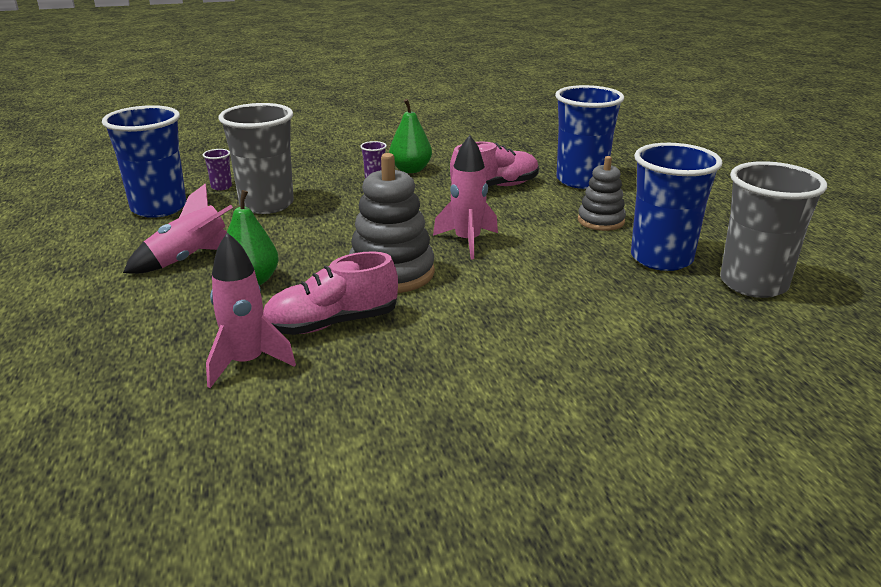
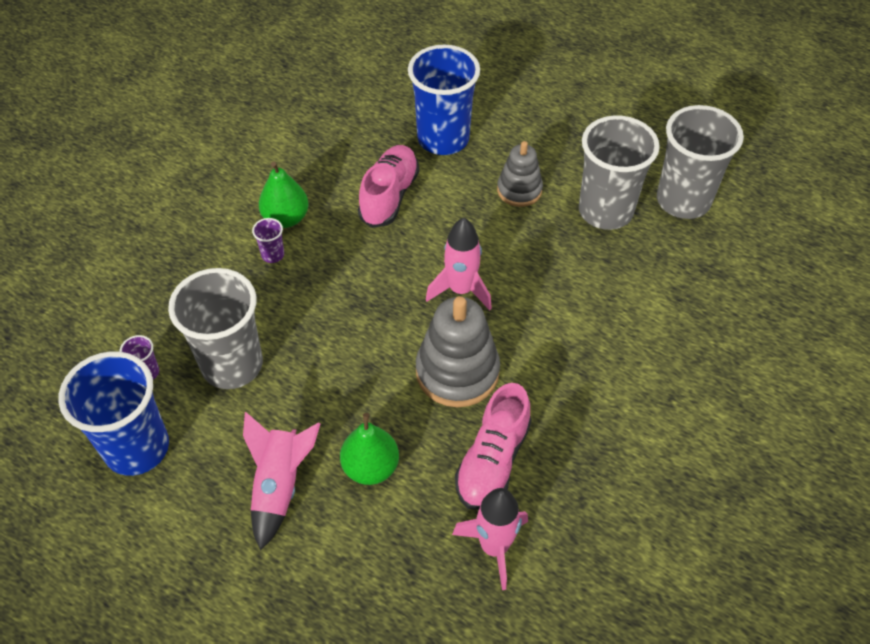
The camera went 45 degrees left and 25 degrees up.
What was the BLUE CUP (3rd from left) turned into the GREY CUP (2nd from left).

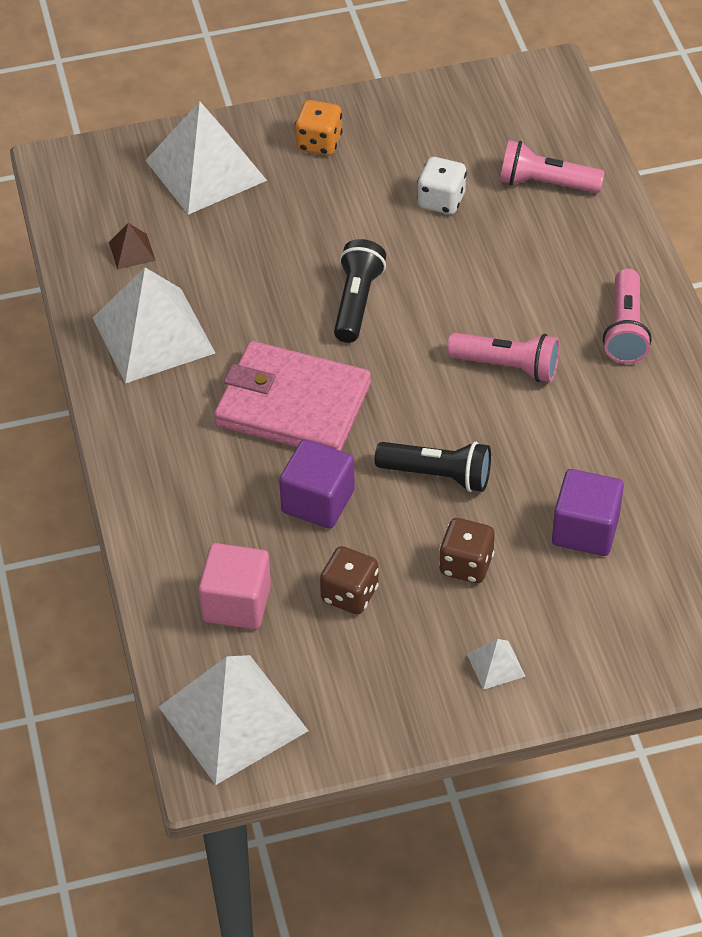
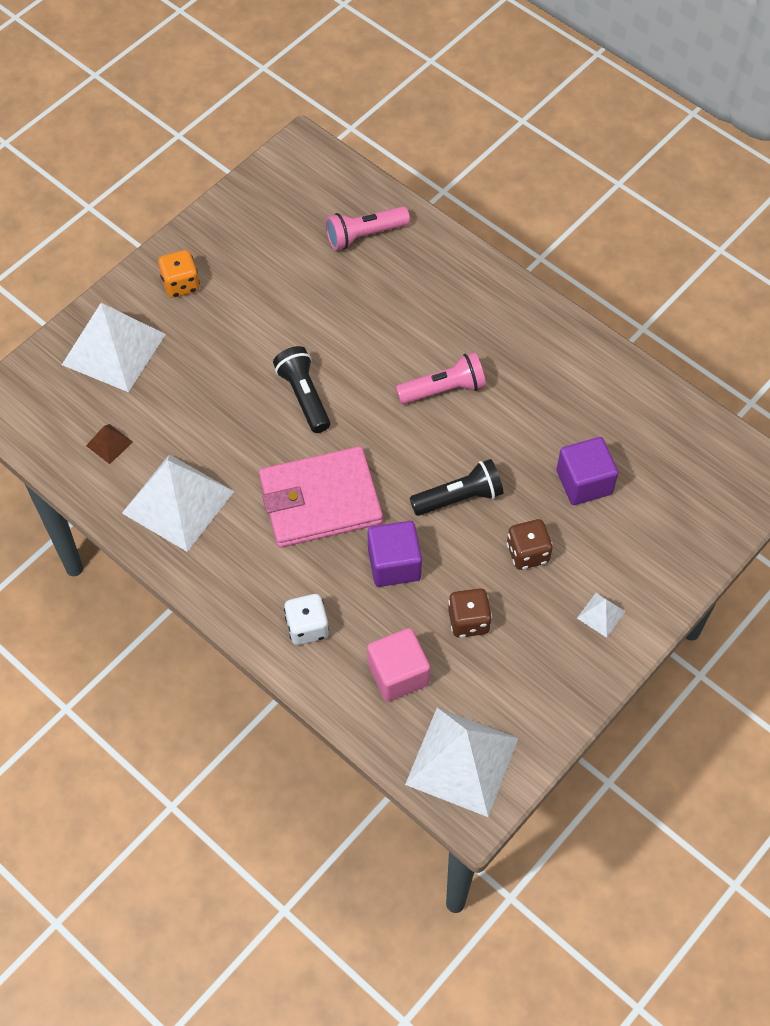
The camera went 35 degrees left and 10 degrees up.
The WHITE DICE ended up elsewhere.
The second view lost the PINK FLASHLIGHT (3rd from left).

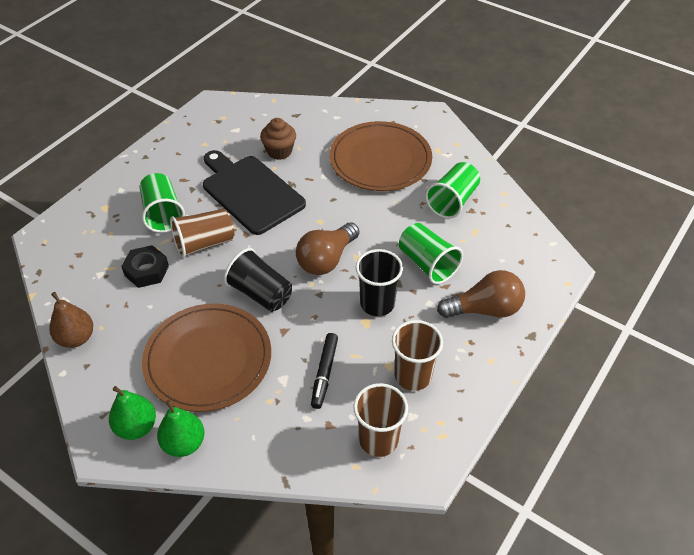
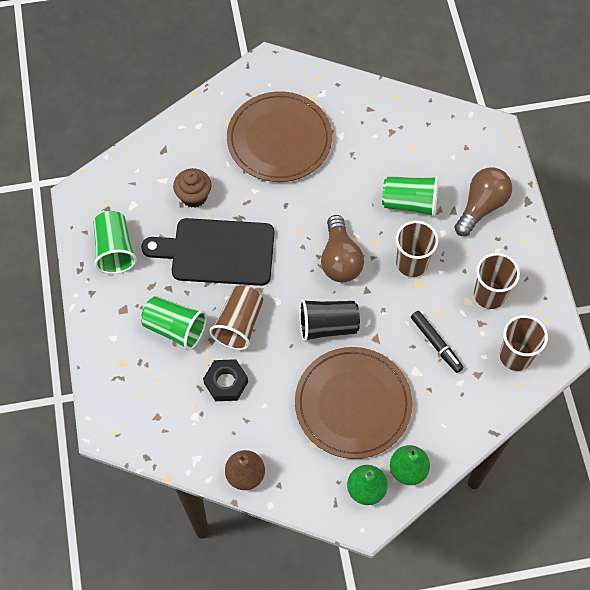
The camera went 45 degrees left and 15 degrees up.
The GREEN CUP (3rd from left in the first image) ended up elsewhere.
What was the BLACK CUP (2nd from left) turned into the BROWN CUP (2nd from left).

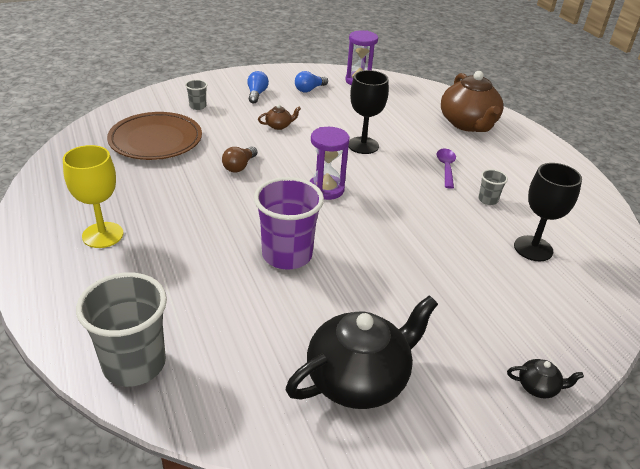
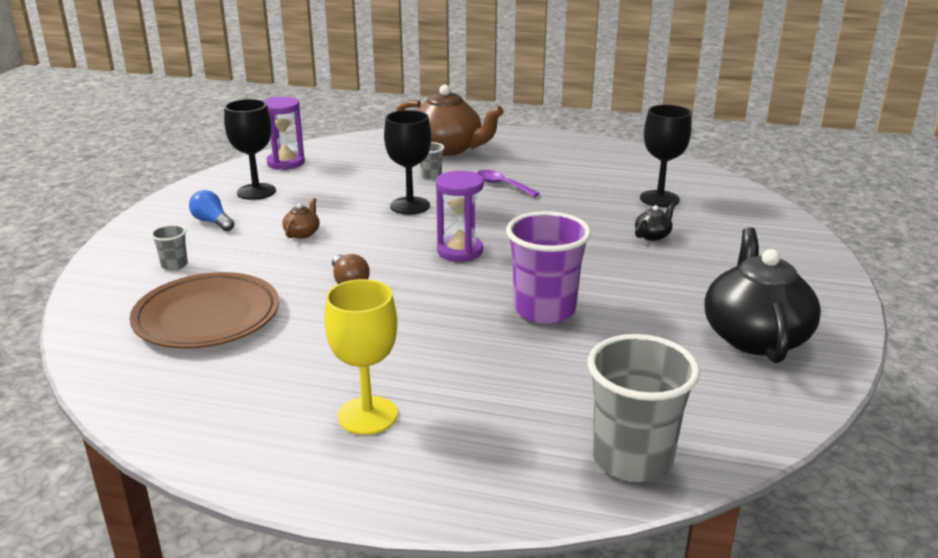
The camera went 50 degrees left and 10 degrees down.
Where the BLUE LIGHT BULB (2nd from left) stood, the BLACK GOBLET (1st from left) came to stand.
The GREY CUP (3rd from left in the first image) ended up elsewhere.
The BLACK TEAPOT (2nd from left in the first image) ended up elsewhere.

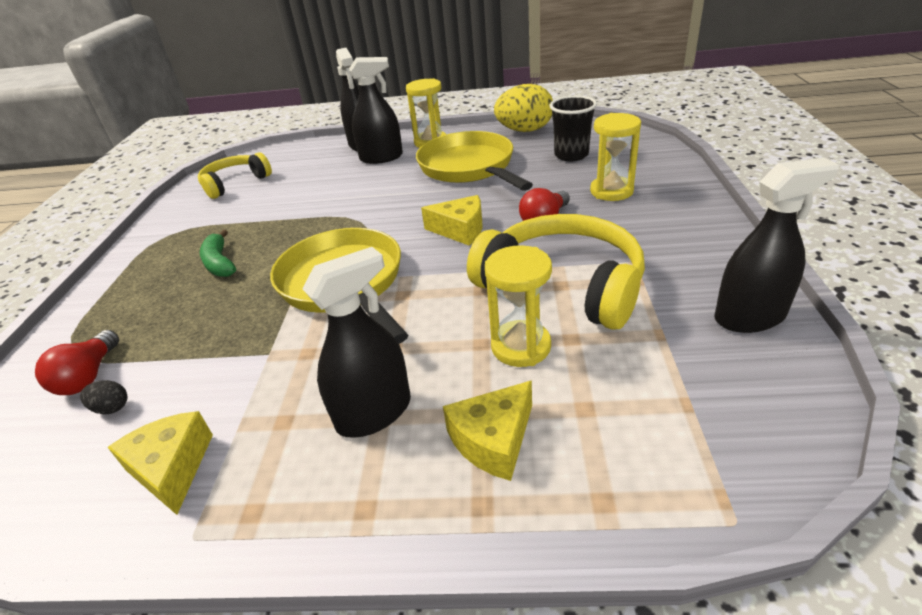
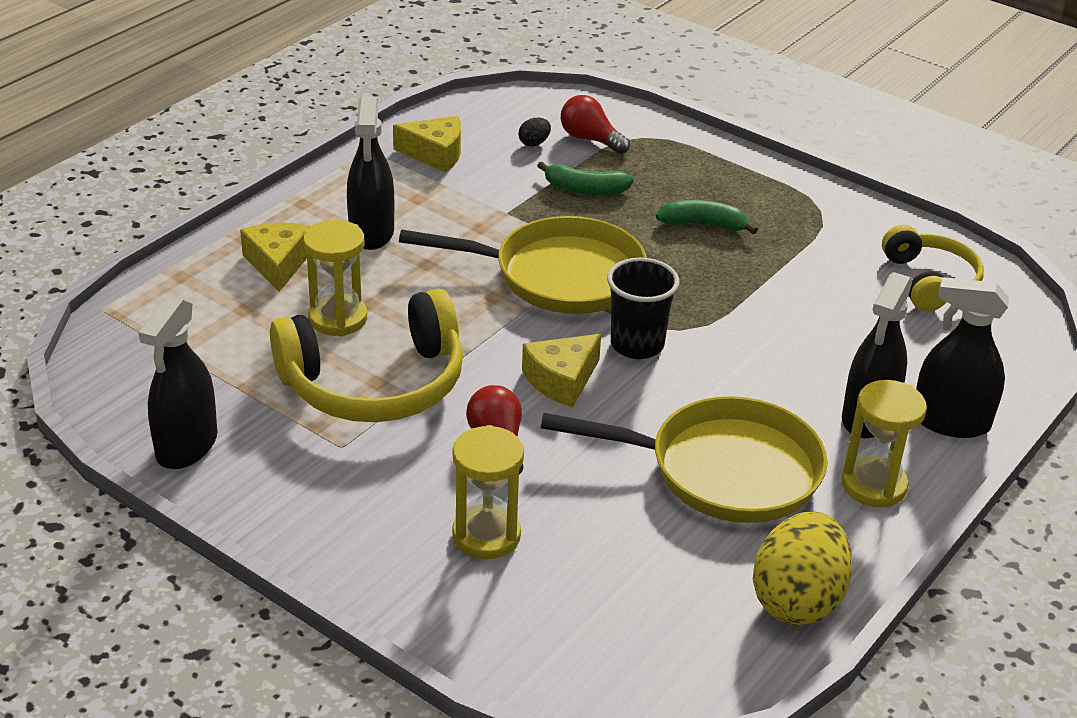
The camera went 120 degrees right and 0 degrees up.
The second view gained the GREEN BANANA (1st from left).
The BLACK CUP ended up elsewhere.

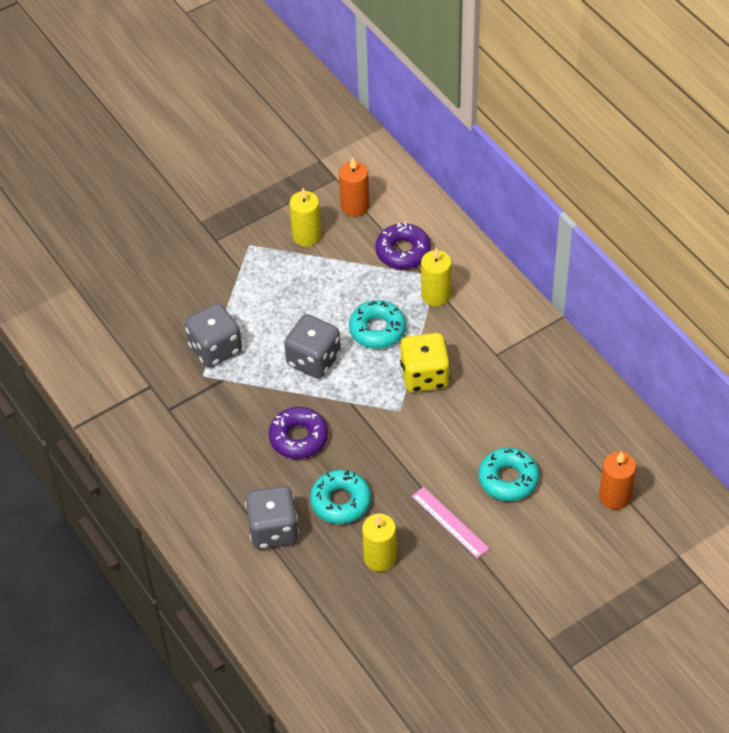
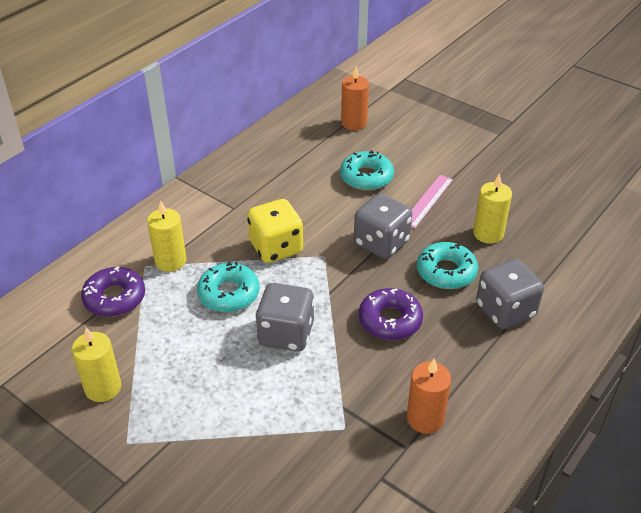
The camera went 110 degrees left and 10 degrees down.
The GREY DICE (1st from left in the first image) ended up elsewhere.
The ORANGE CANDLE (1st from left in the first image) ended up elsewhere.

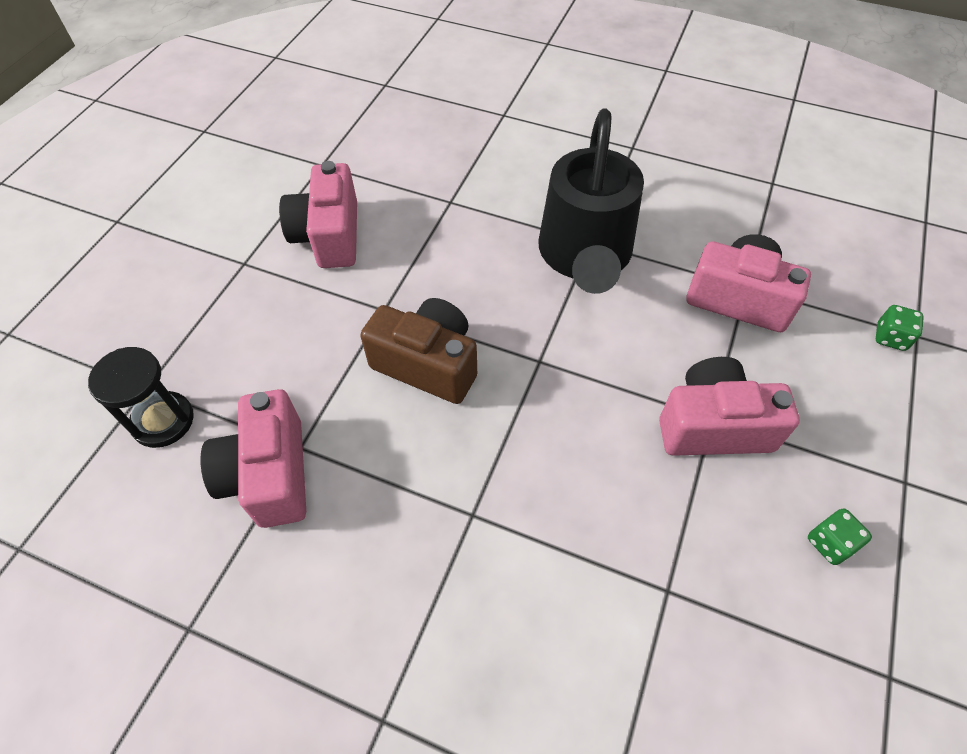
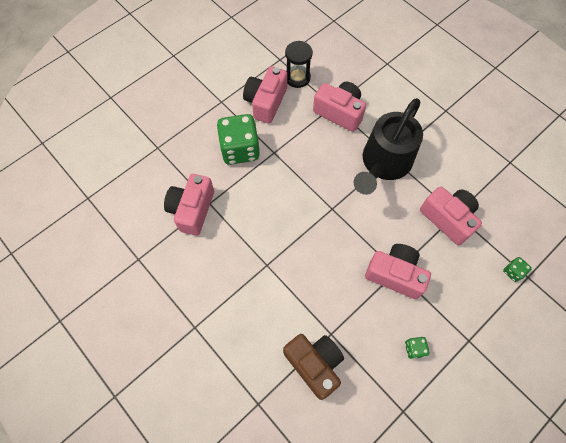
The camera went 25 degrees right and 10 degrees up.
The second view gained the GREEN DICE (1st from left).
The BROWN CAMERA ended up elsewhere.
The BLACK HOURGLASS ended up elsewhere.
The second view gained the PINK CAMERA (3rd from left).

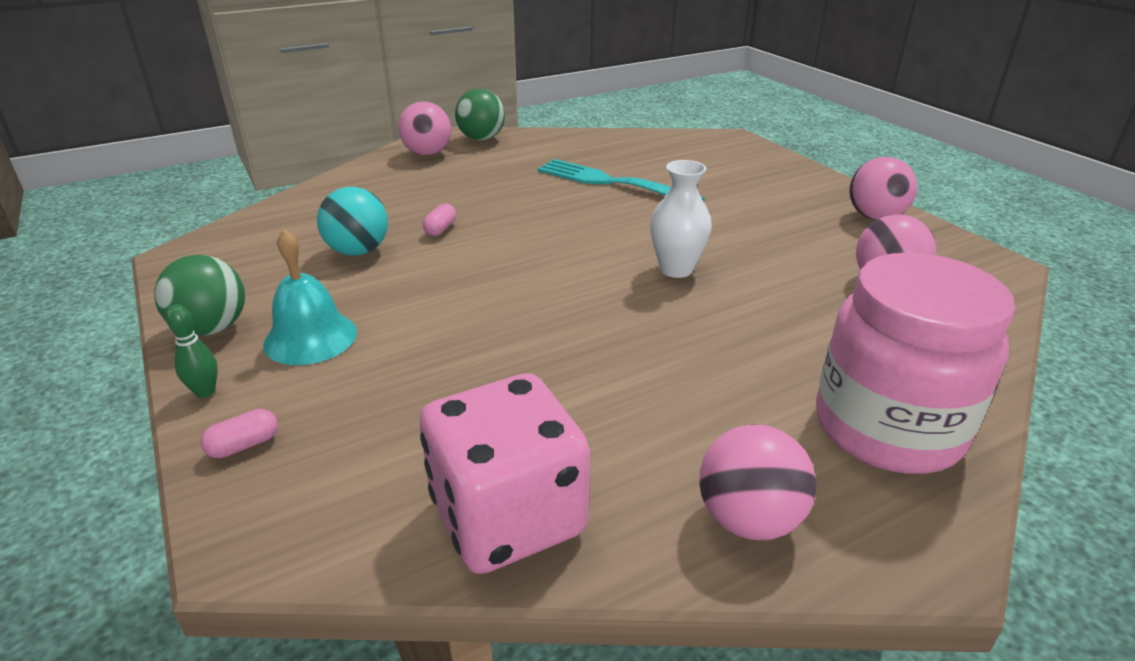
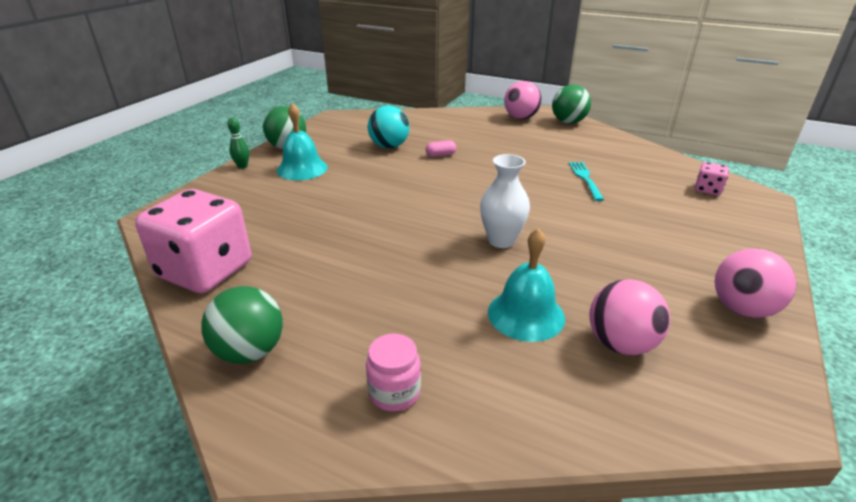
The camera went 55 degrees right and 0 degrees up.
What was the PINK BALL (2nd from left) turned into the GREEN BALL (1st from left).
The size of the PINK JAR changed by a factor of 0.42.
The second view gained the TURQUOISE BELL (2nd from left).
The size of the TURQUOISE FORK changed by a factor of 0.57.
The second view gained the PINK DICE (2nd from left).
The second view lost the PINK CAPSULE (1st from left).

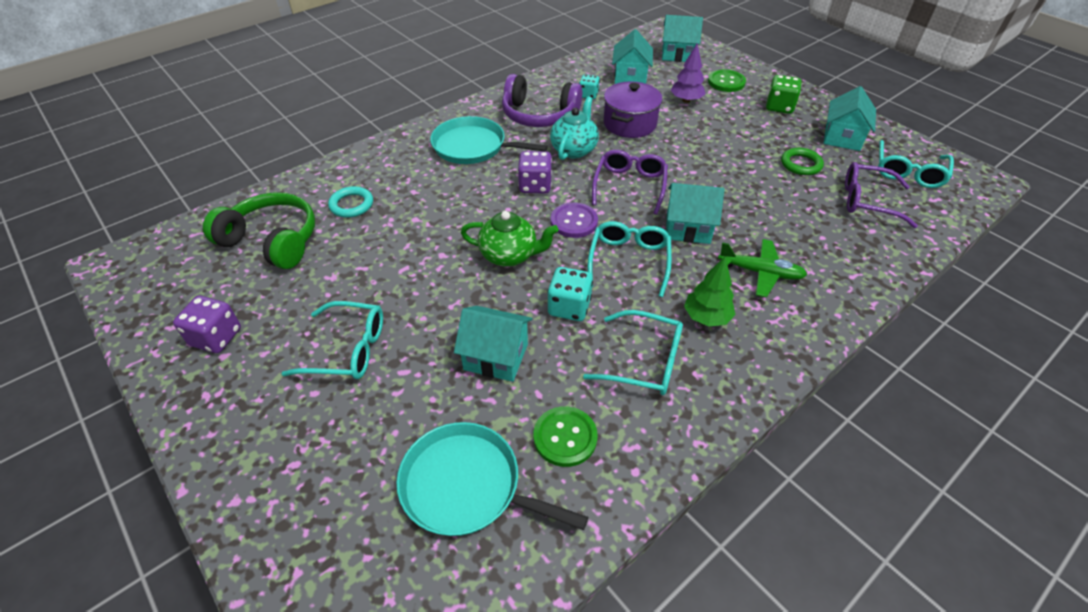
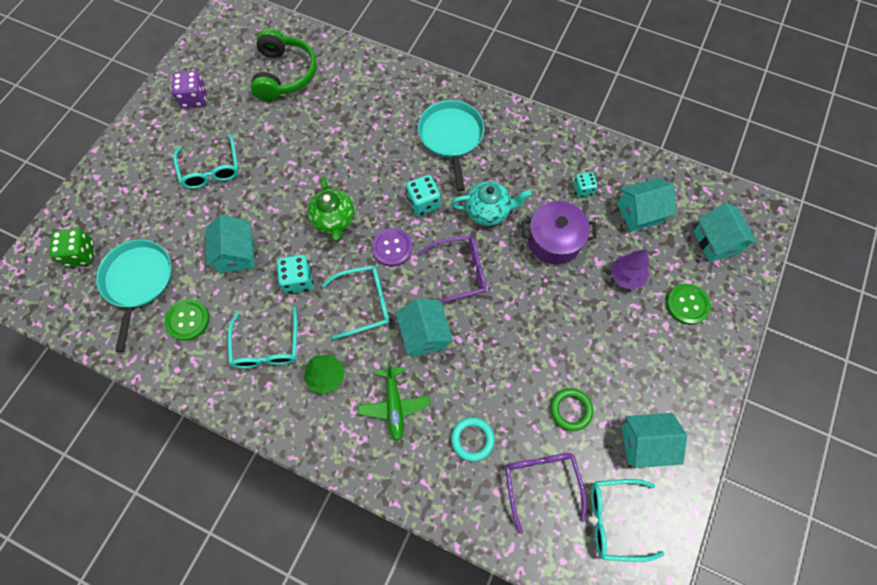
The camera went 65 degrees right and 20 degrees up.
The GREEN DICE ended up elsewhere.
What was the PURPLE DICE (2nd from left) turned into the TURQUOISE DICE (2nd from left).
The TURQUOISE RING ended up elsewhere.
The second view lost the PURPLE HEADPHONES.

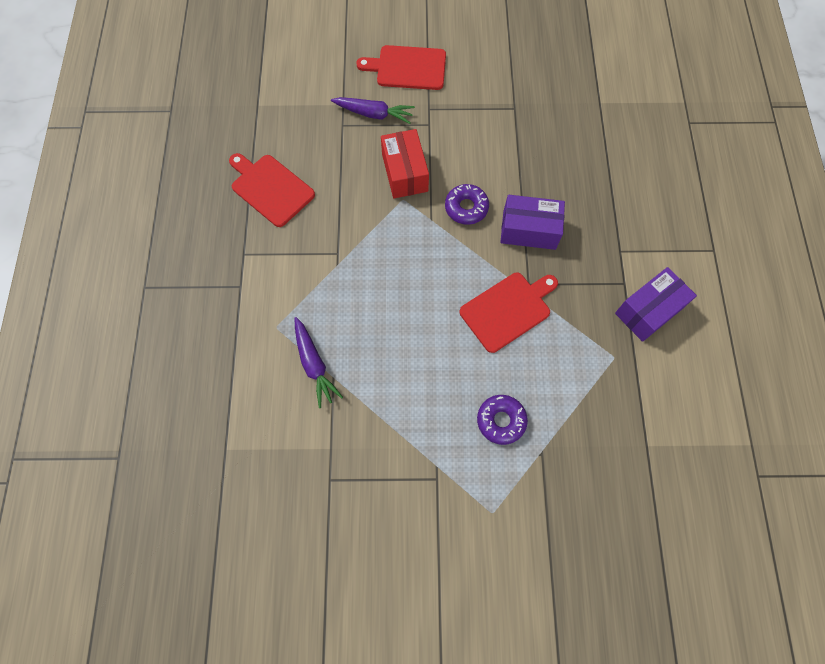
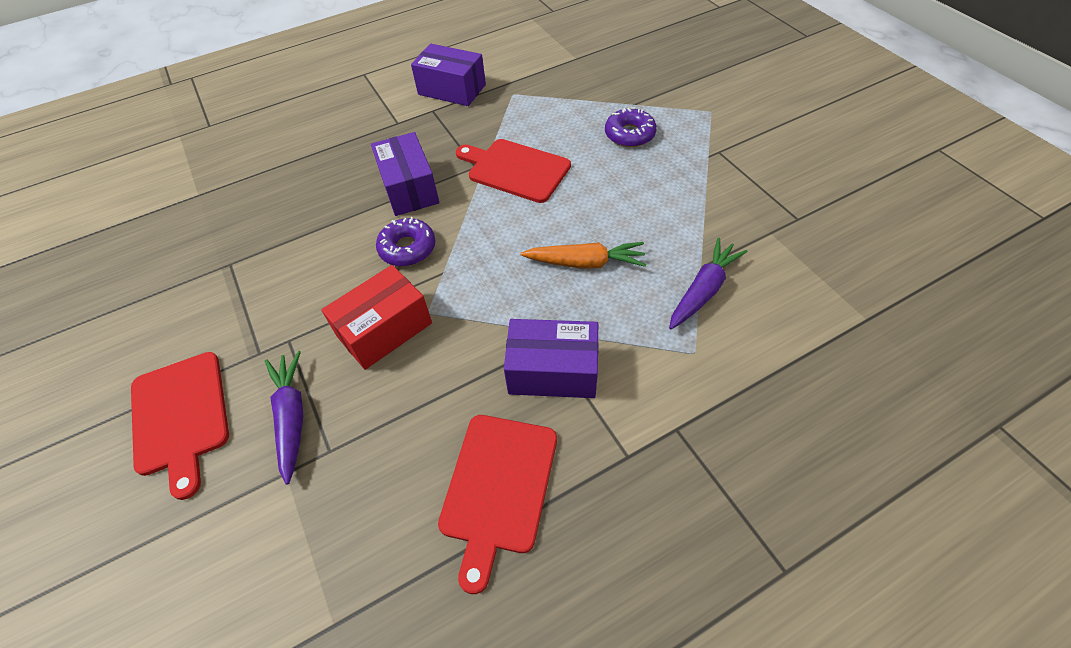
The camera went 115 degrees left and 15 degrees down.
The second view gained the PURPLE BOX (3rd from left).
The second view gained the ORANGE CARROT.

